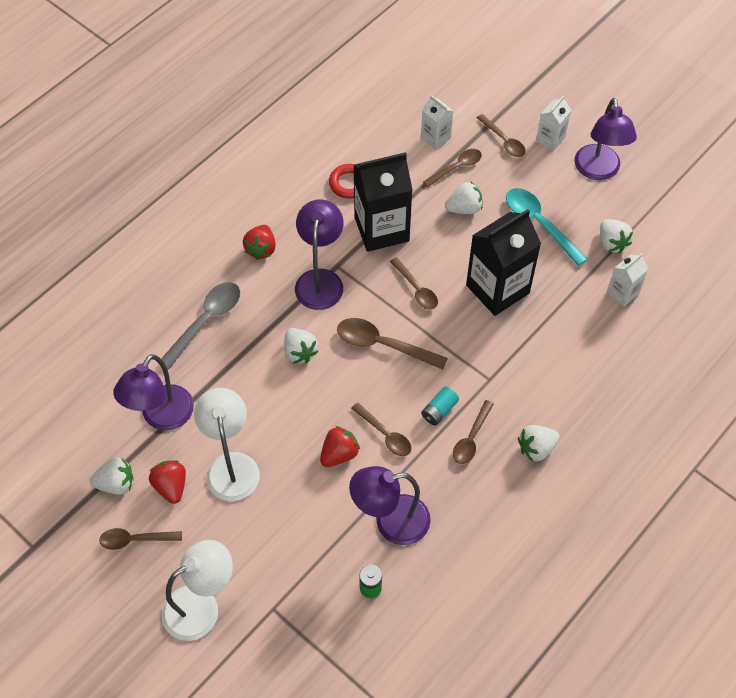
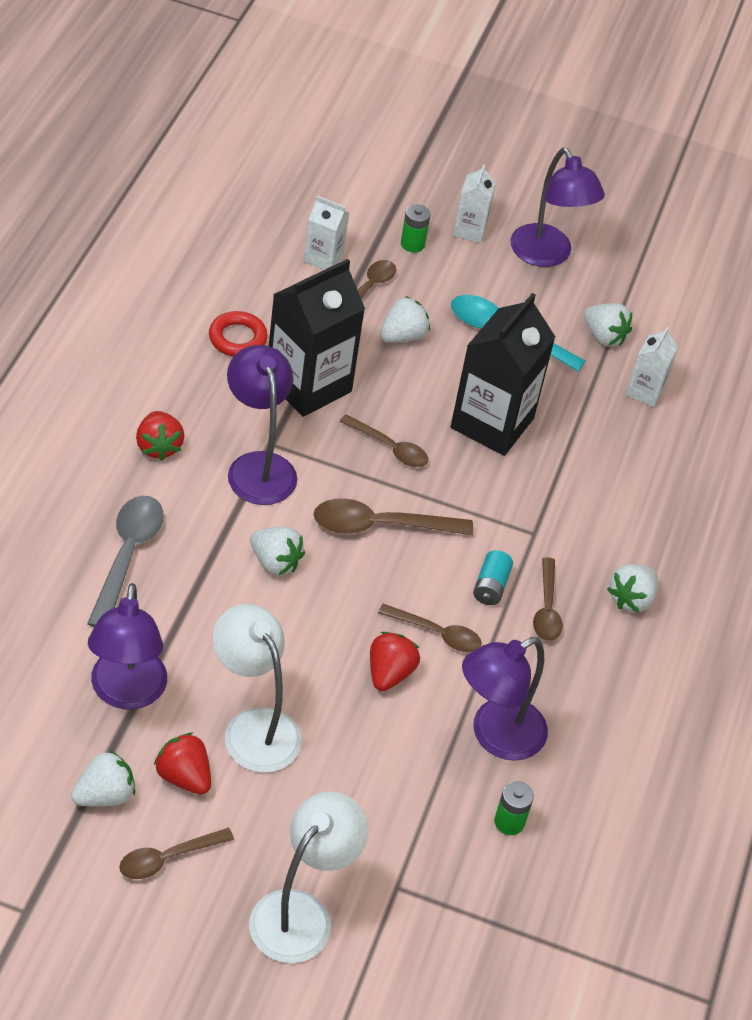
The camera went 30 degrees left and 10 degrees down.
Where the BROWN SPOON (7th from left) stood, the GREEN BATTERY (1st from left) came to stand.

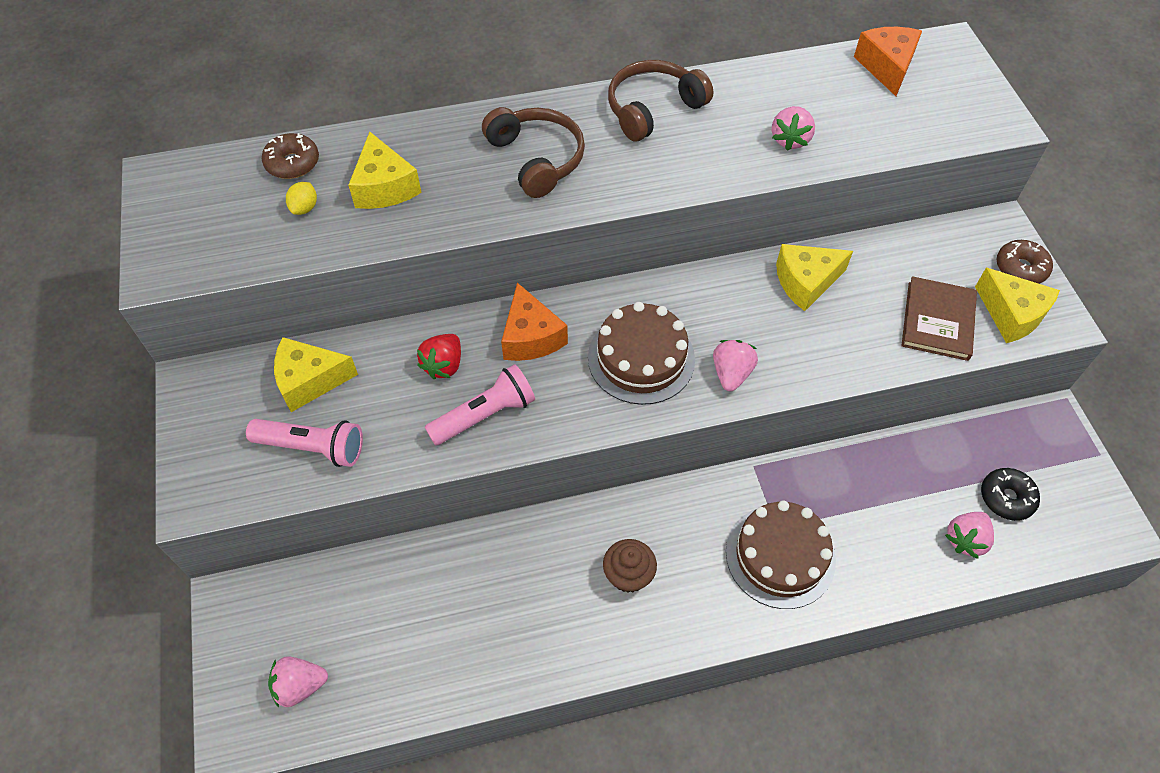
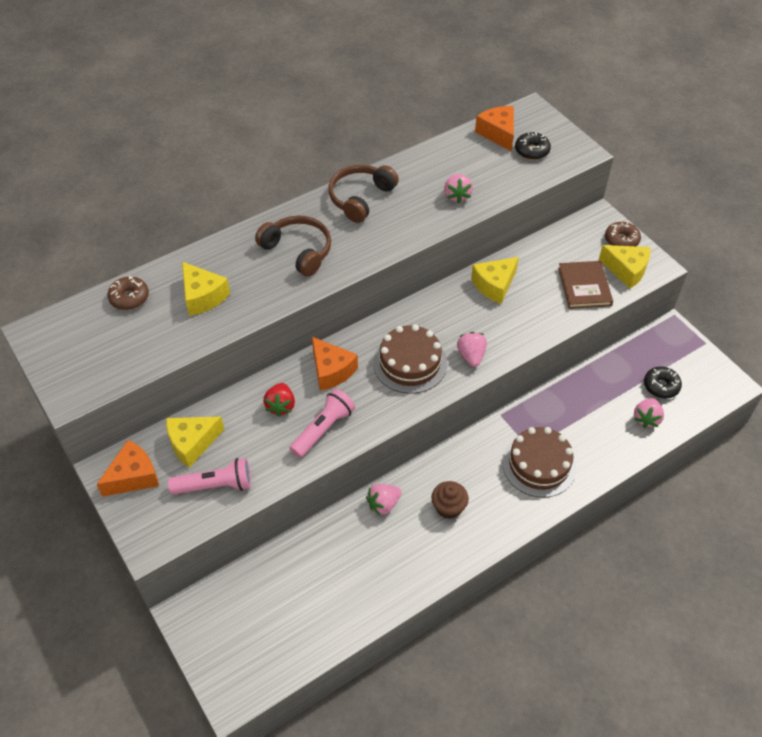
The camera went 20 degrees left and 5 degrees down.
The second view gained the ORANGE CHEESE (1st from left).
The PINK STRAWBERRY (1st from left) ended up elsewhere.
The second view gained the BLACK DONUT (1st from left).
The second view lost the YELLOW LEMON.

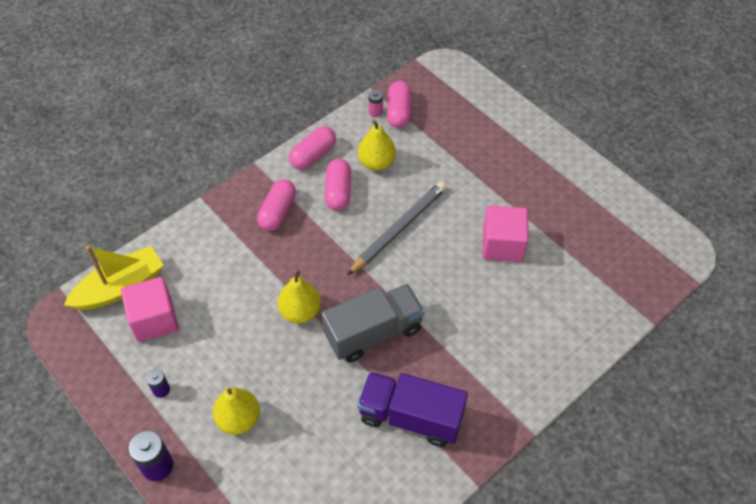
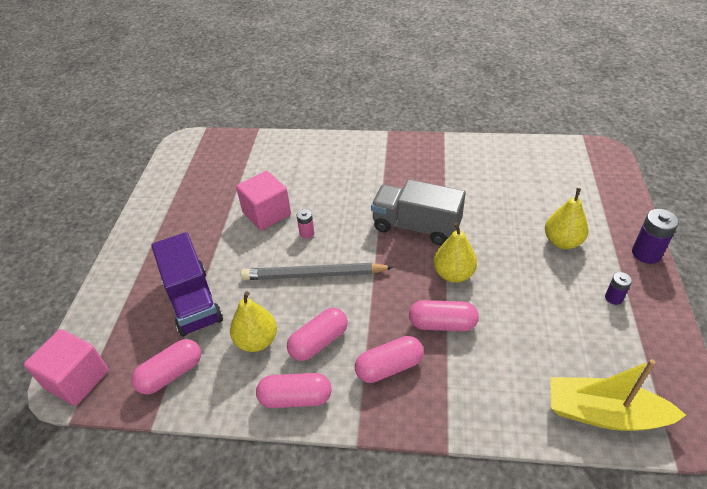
The camera went 130 degrees left and 10 degrees down.
The PINK CUBE (1st from left) ended up elsewhere.
The PURPLE TRUCK ended up elsewhere.
The PINK BATTERY ended up elsewhere.
The second view gained the PINK CAPSULE (5th from left).

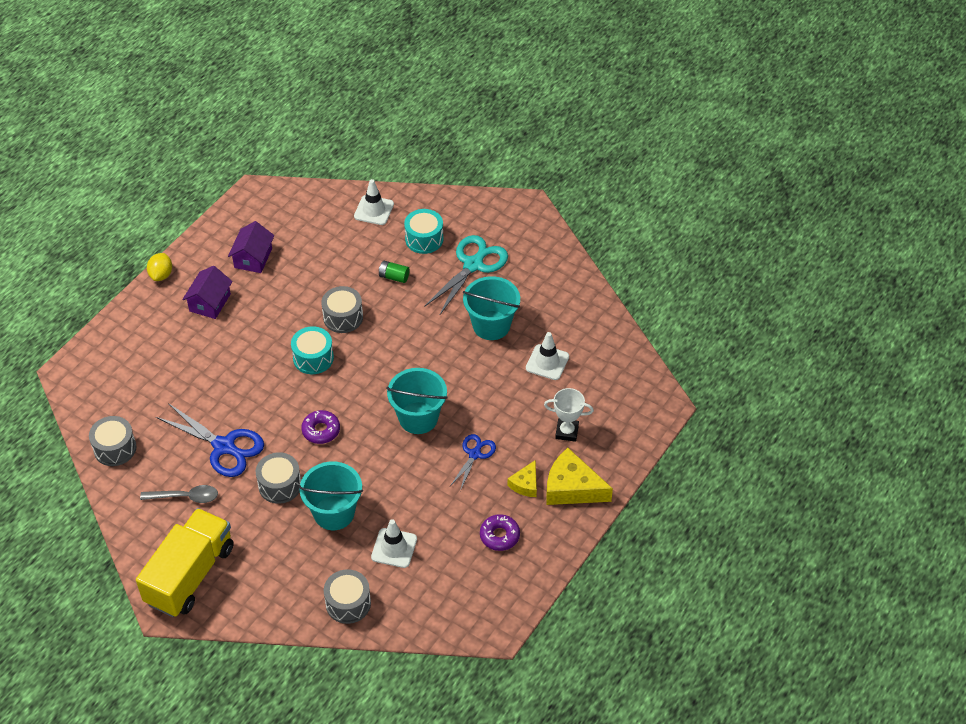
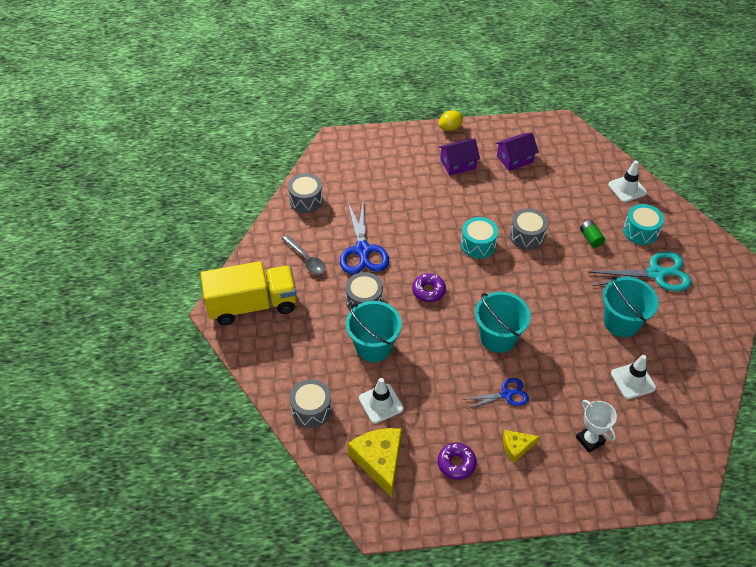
The camera went 50 degrees right and 0 degrees up.
The YELLOW CHEESE (2nd from left in the first image) ended up elsewhere.

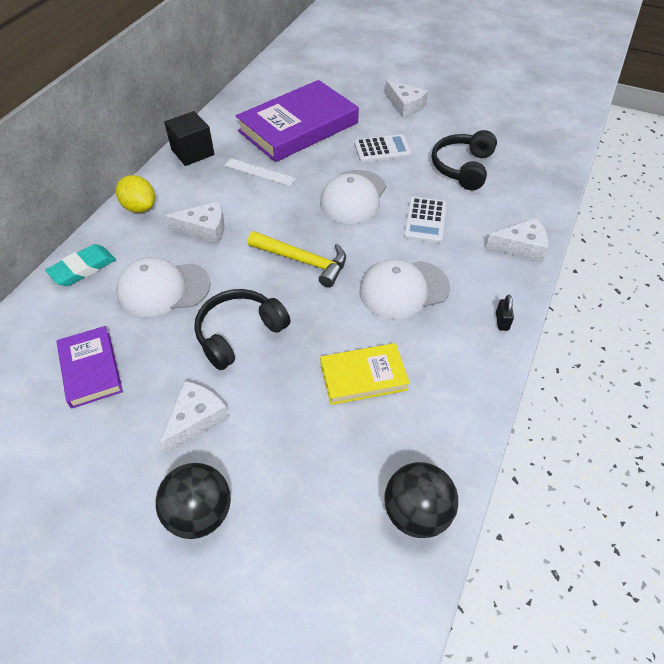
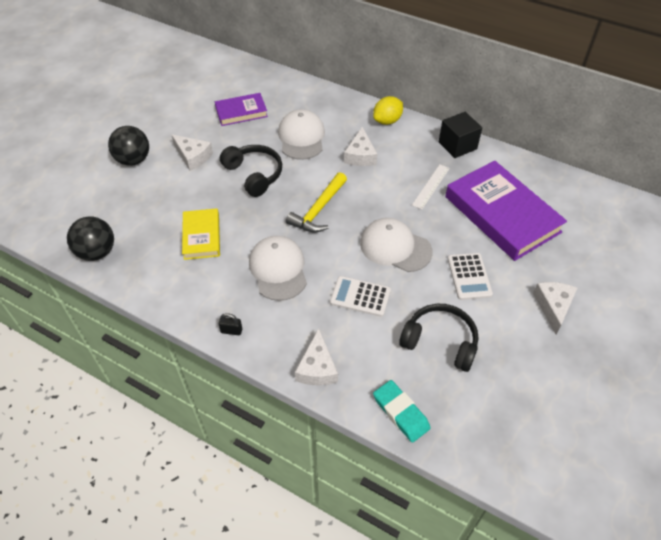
The camera went 95 degrees right and 0 degrees up.
The TURQUOISE ERASER ended up elsewhere.
The WHITE CHEESE (3rd from left in the first image) ended up facing another way, 135 degrees clockwise from before.

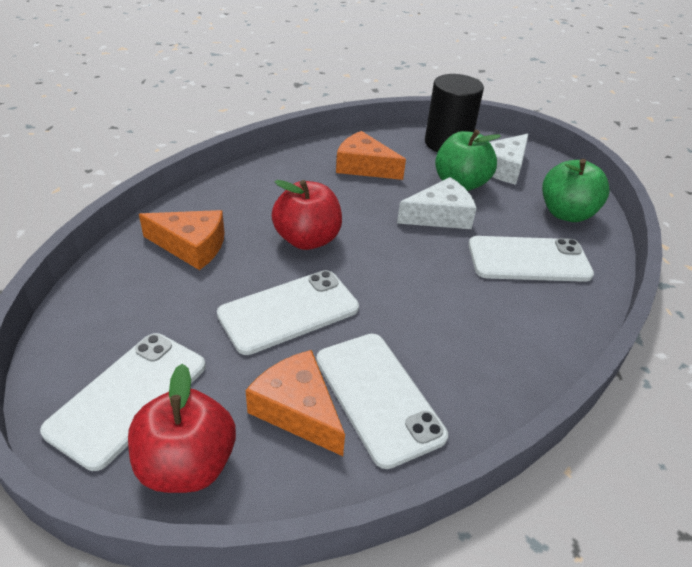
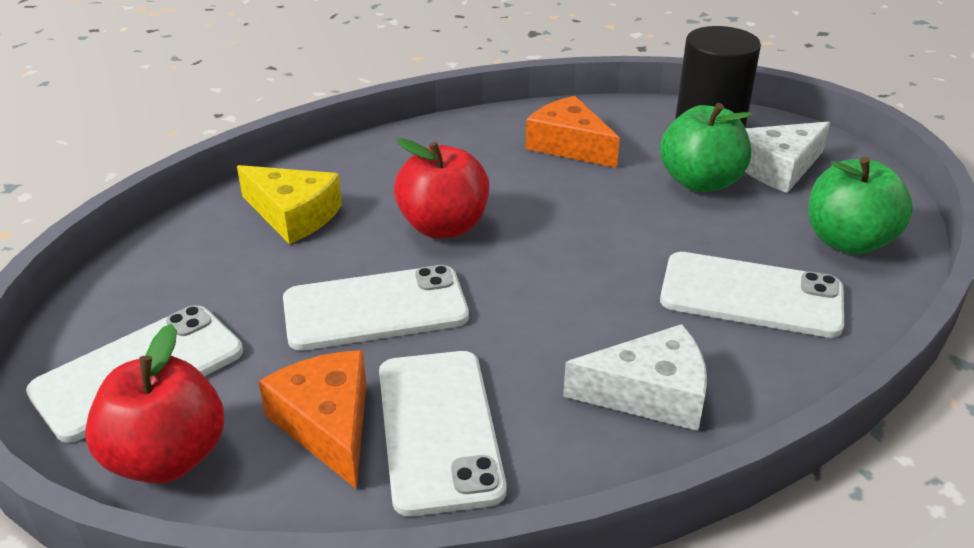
The camera went 20 degrees right and 5 degrees down.
What was the ORANGE CHEESE (1st from left) turned into the YELLOW CHEESE.
The WHITE CHEESE (1st from left) ended up elsewhere.

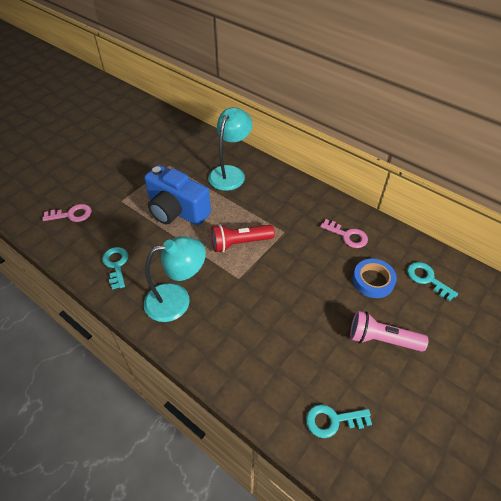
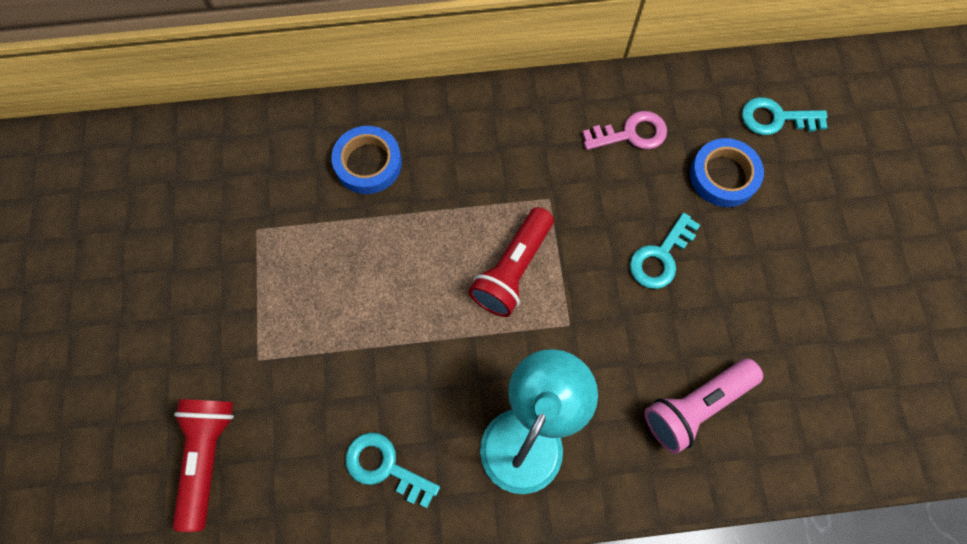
The camera went 45 degrees left and 20 degrees up.
Where the PINK KEY (1st from left) stood, the RED FLASHLIGHT (1st from left) came to stand.
Where the TURQUOISE LAMP (2nd from left) stood, the BLUE TAPE (1st from left) came to stand.
The TURQUOISE KEY (2nd from left) ended up elsewhere.
The PINK FLASHLIGHT ended up elsewhere.
The second view lost the BLUE CAMERA.

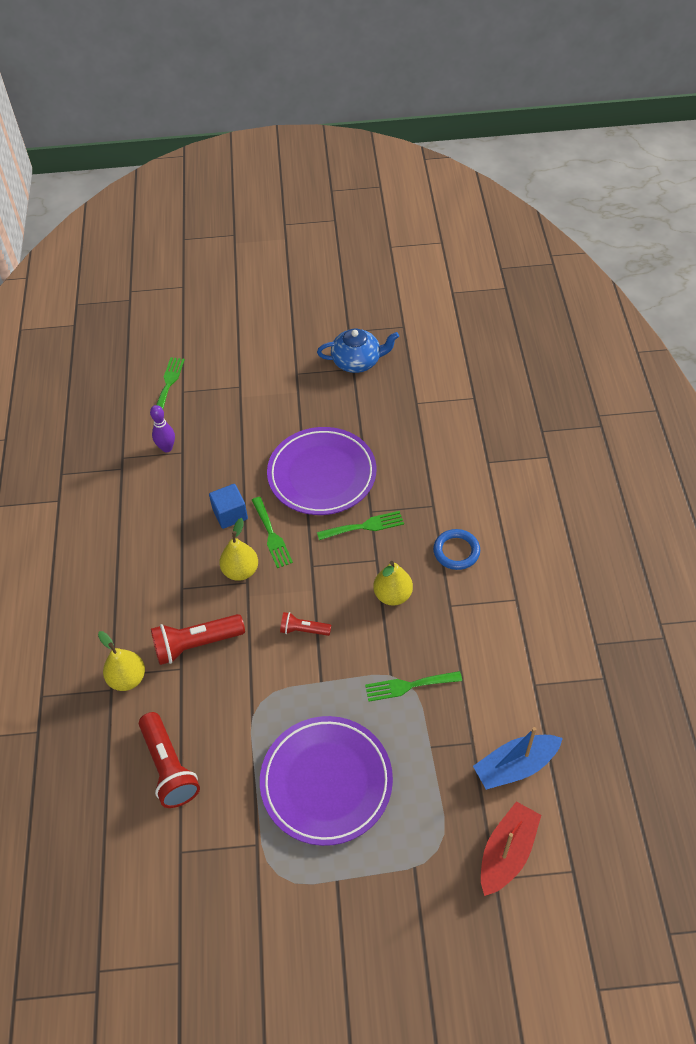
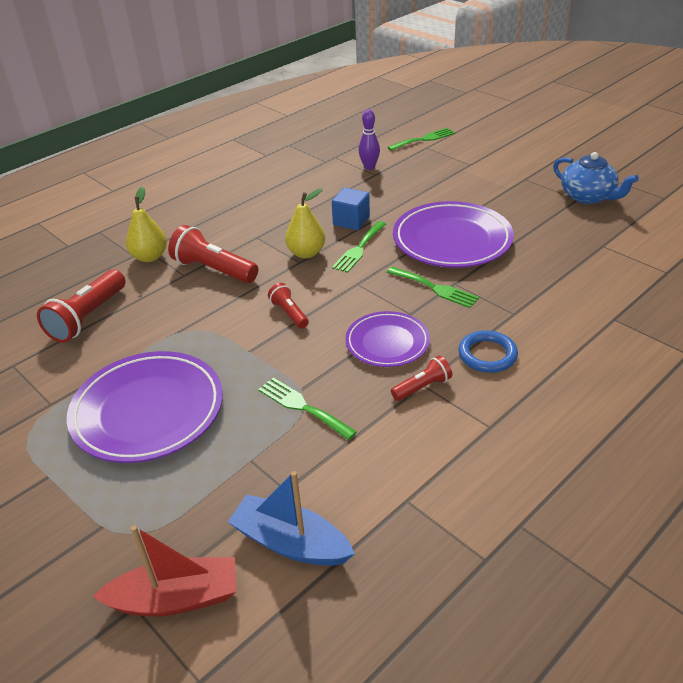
The camera went 50 degrees right and 15 degrees down.
Where the YELLOW PEAR (3rd from left) stood, the PURPLE PLATE (2nd from left) came to stand.
The second view gained the RED FLASHLIGHT (4th from left).

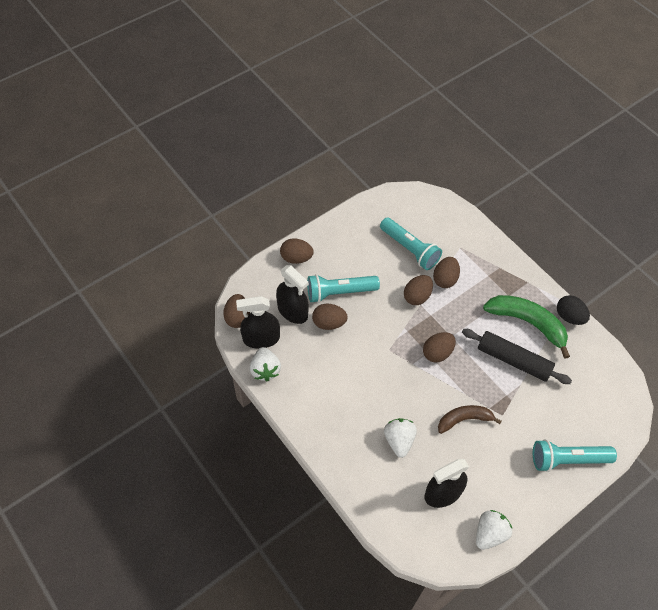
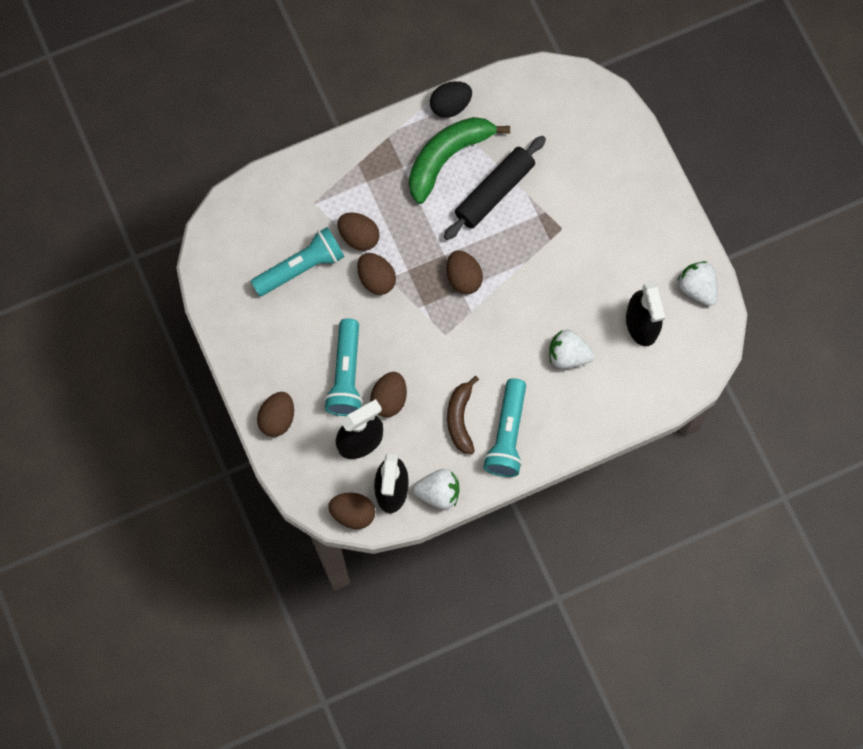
The camera went 75 degrees left and 15 degrees up.
The BROWN BANANA ended up elsewhere.
The TURQUOISE FLASHLIGHT (3rd from left) ended up elsewhere.

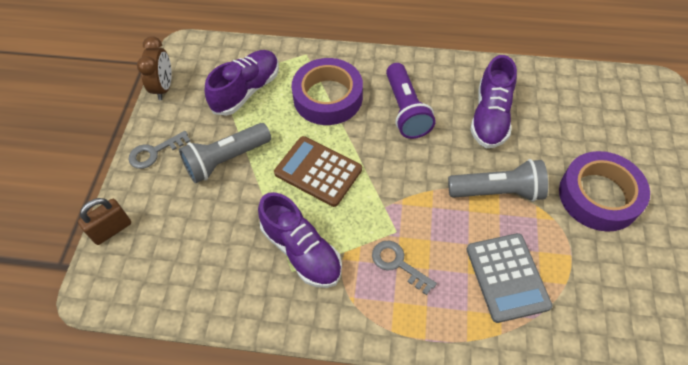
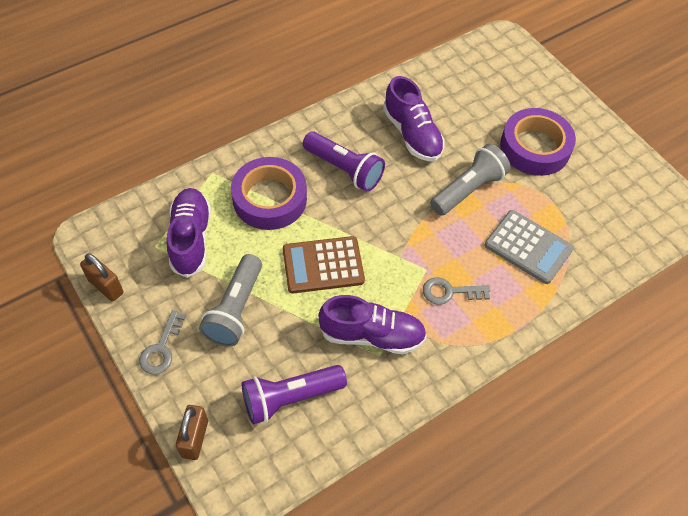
The camera went 45 degrees left and 0 degrees up.
Where the BROWN CLOCK stood, the BROWN PADLOCK (1st from left) came to stand.
The second view gained the PURPLE FLASHLIGHT (1st from left).

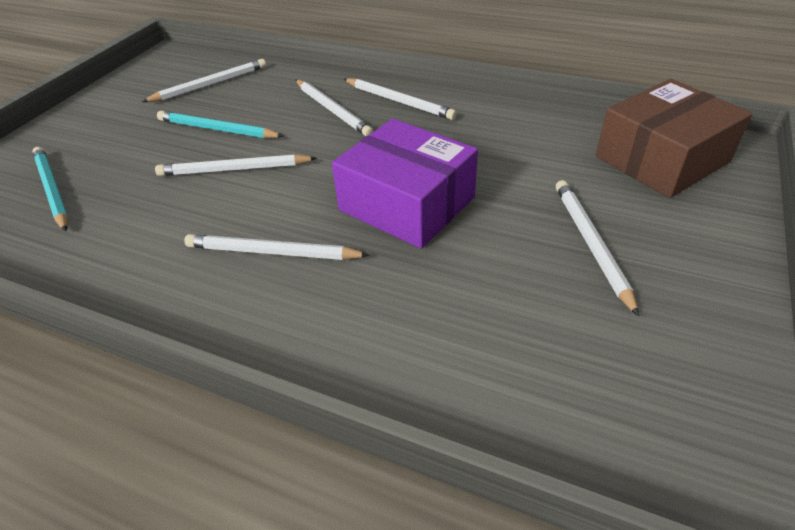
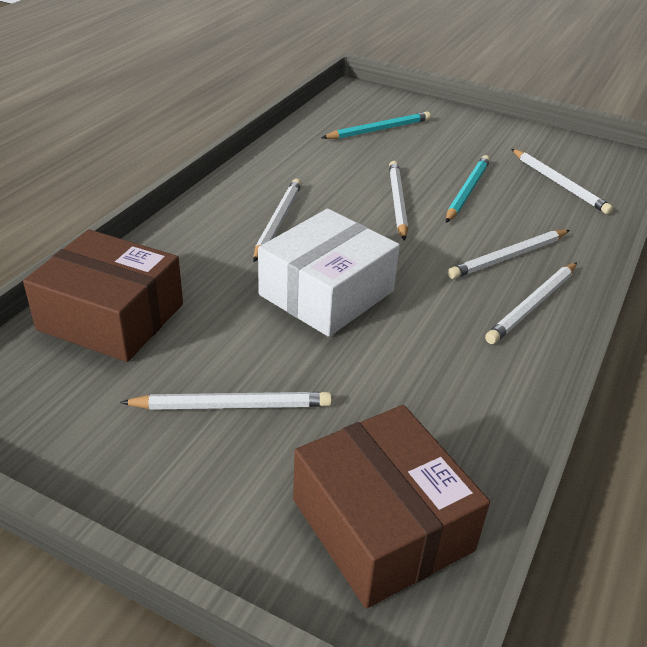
The camera went 90 degrees right and 5 degrees down.
The second view gained the BROWN BOX (1st from left).
What was the PURPLE BOX turned into the WHITE BOX.

